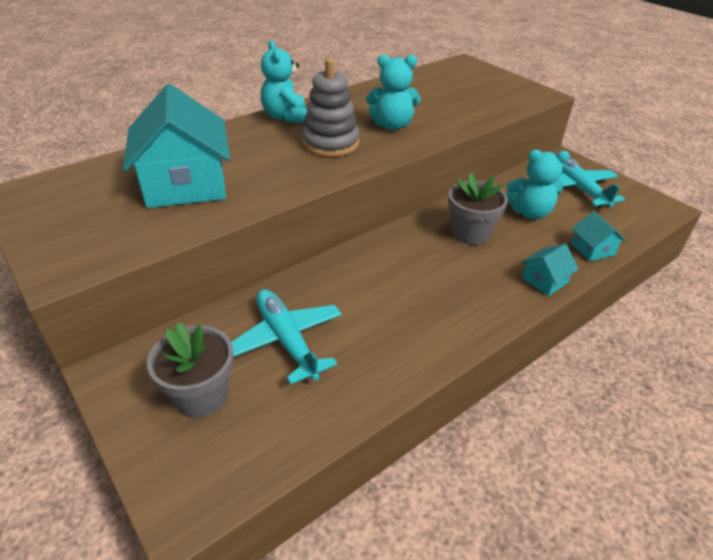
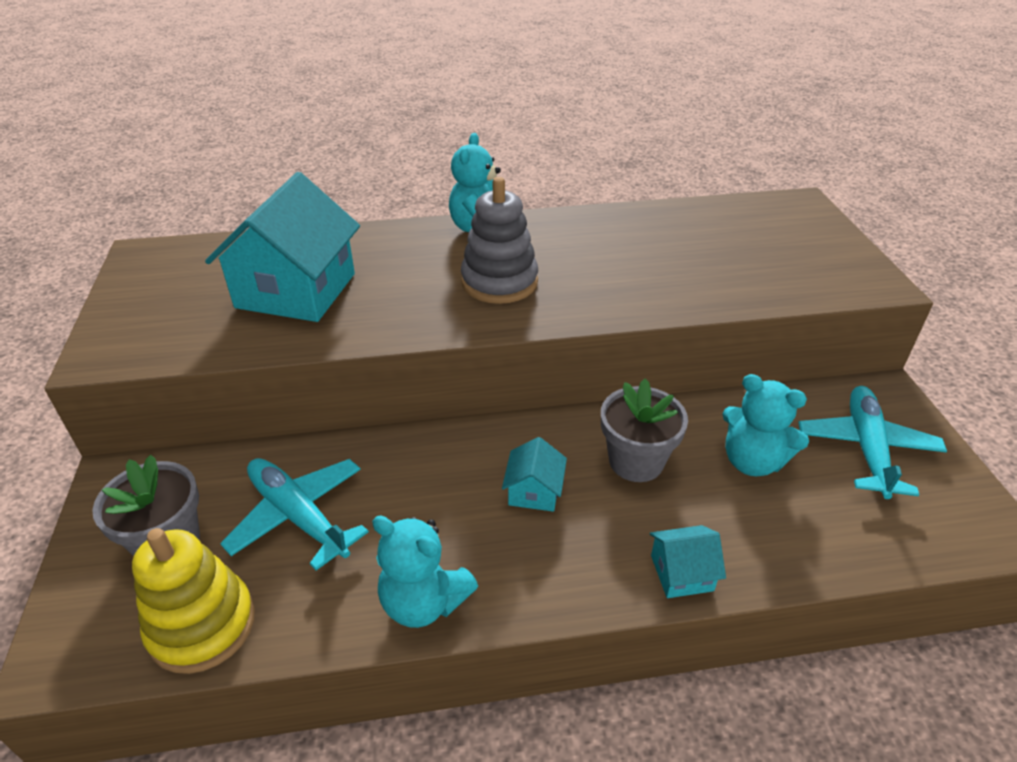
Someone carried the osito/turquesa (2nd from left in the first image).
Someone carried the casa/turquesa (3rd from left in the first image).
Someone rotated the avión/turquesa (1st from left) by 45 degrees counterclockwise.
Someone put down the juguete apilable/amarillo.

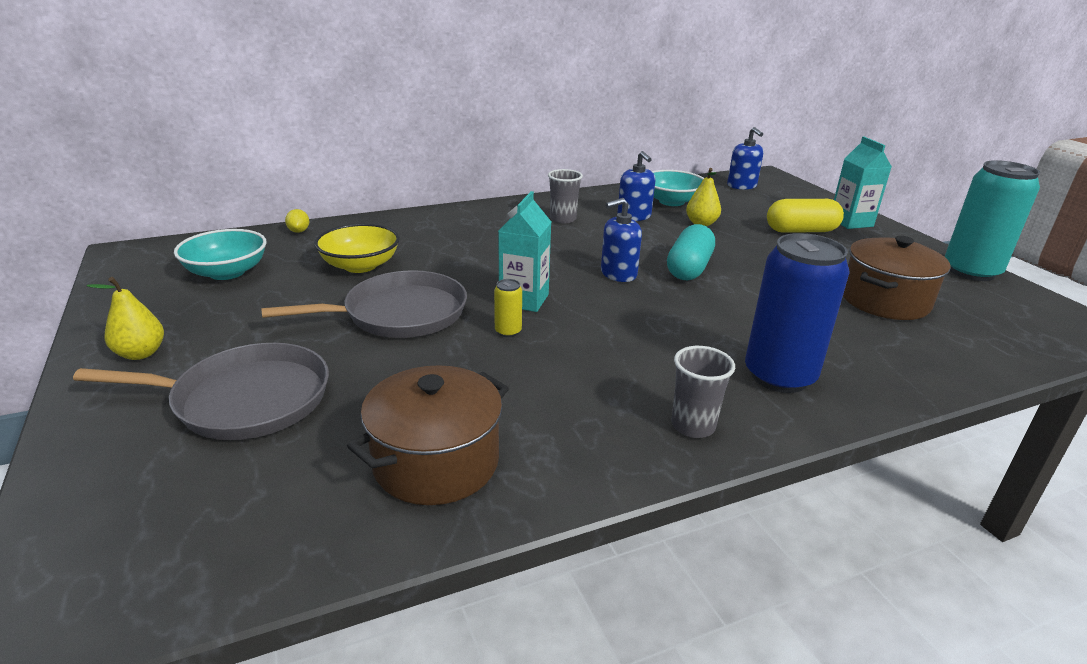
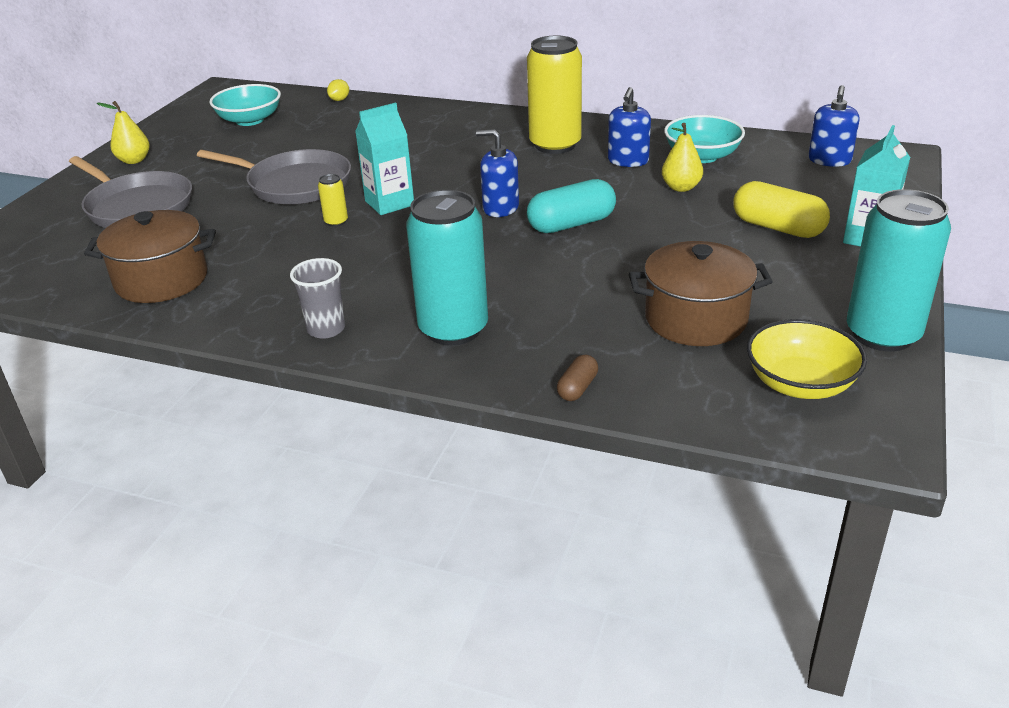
Someone swapped the vaso/gris (1st from left) for the lata/amarillo (2nd from left).
Someone carried the cuenco/amarillo.
Someone repainted the lata/azul, which became the lata/turquesa (1st from left).
Someone put down the cápsula/marrón.

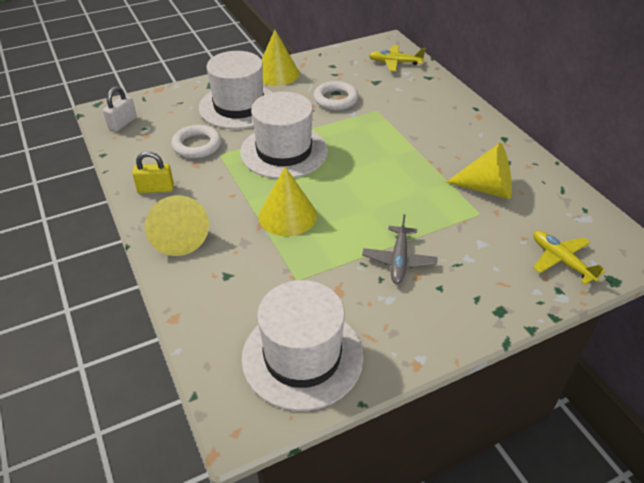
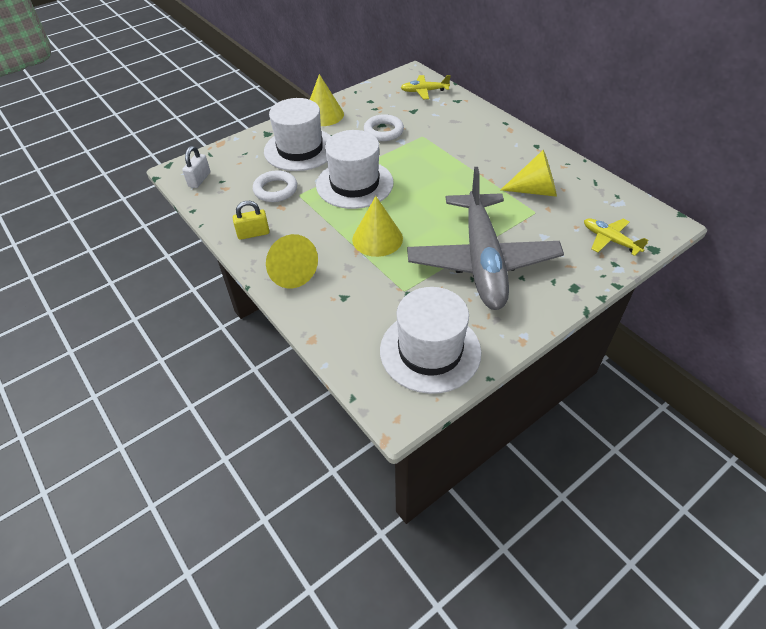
Someone scaled the avión/gris by 2.43.

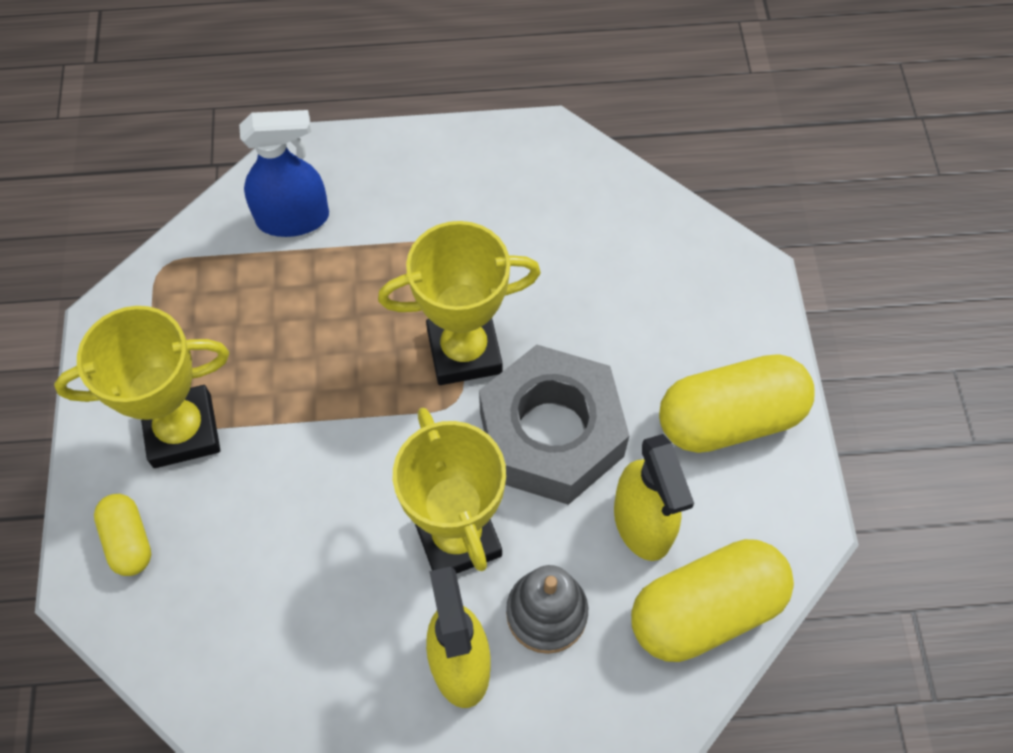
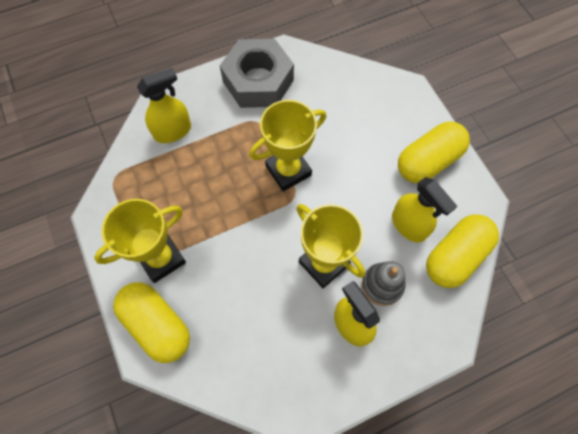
Someone repainted the pulverizador/azul, which became the pulverizador/amarillo (1st from left).
Someone carried the tuerca/gris.
Someone scaled the cápsula/amarillo (1st from left) by 1.88.

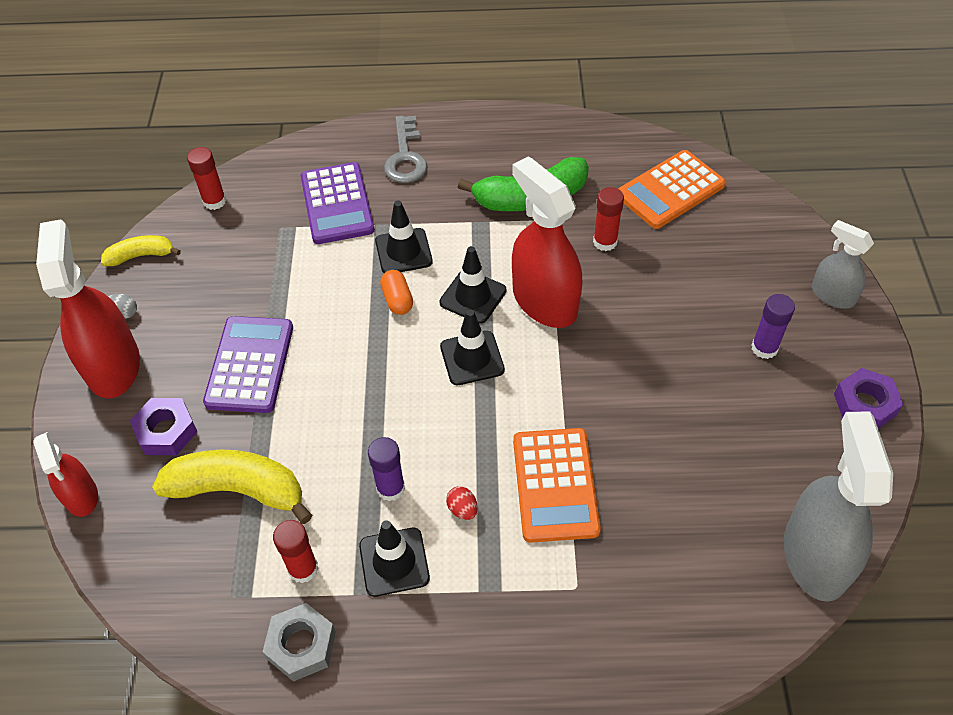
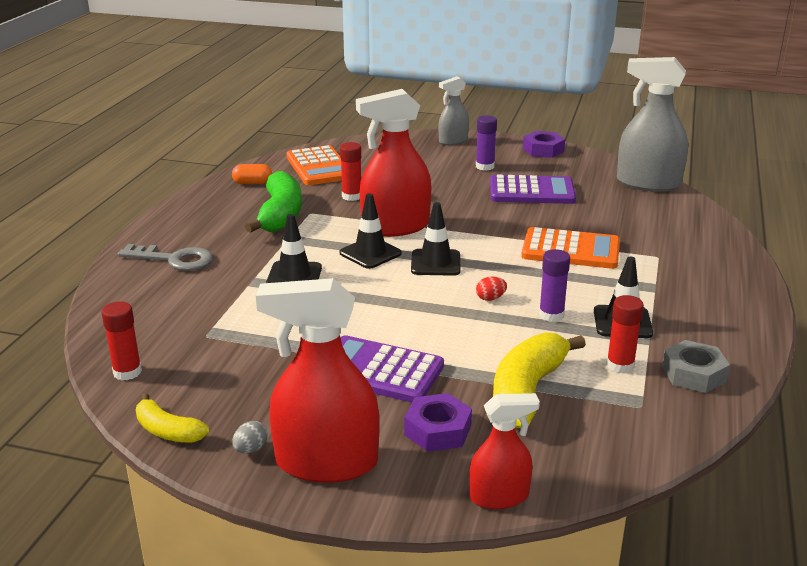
Someone carried the calculadora/morado (2nd from left).
Someone rotated the plátano/amarillo (1st from left) by 60 degrees counterclockwise.
Someone carried the cápsula/naranja.
Someone carried the huevo/rojo.

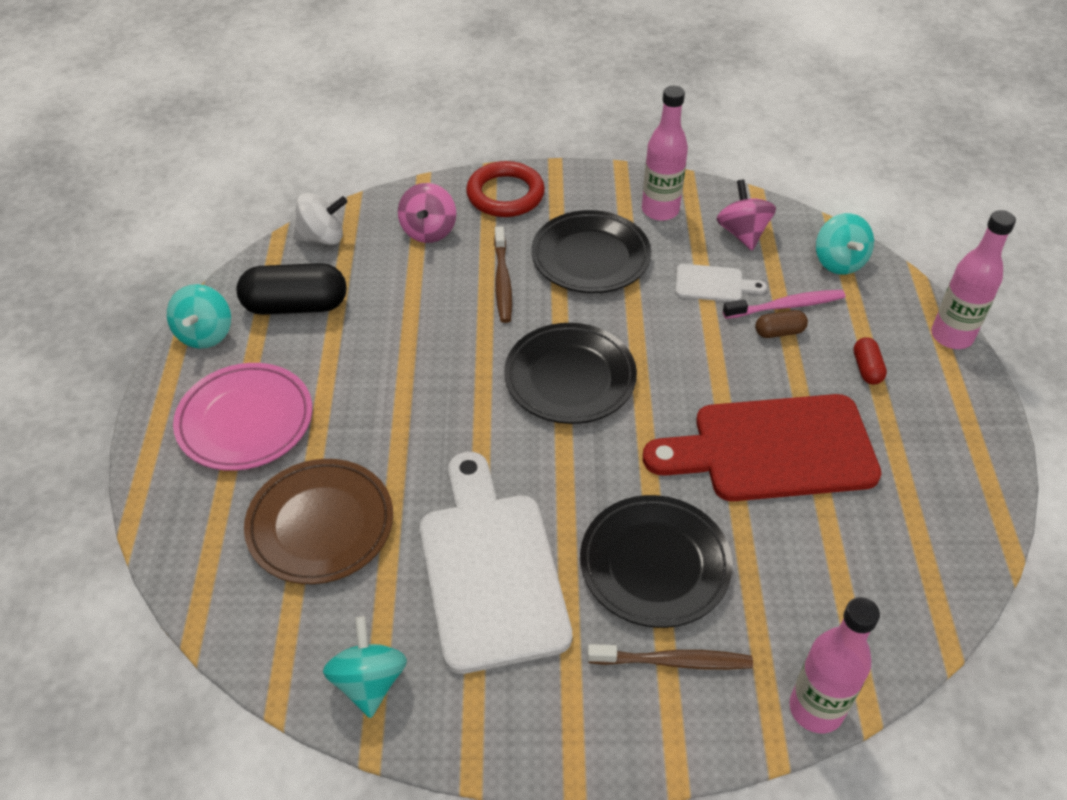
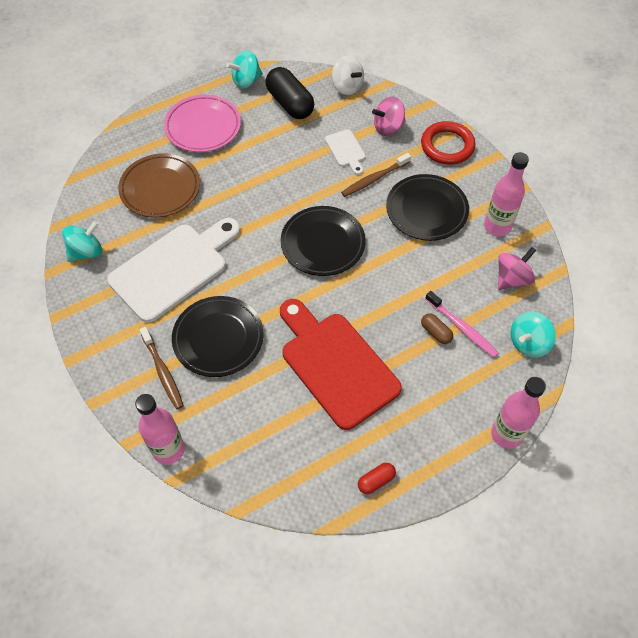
Someone carried the tabla de cortar/blanco (2nd from left).
Someone carried the cápsula/rojo.

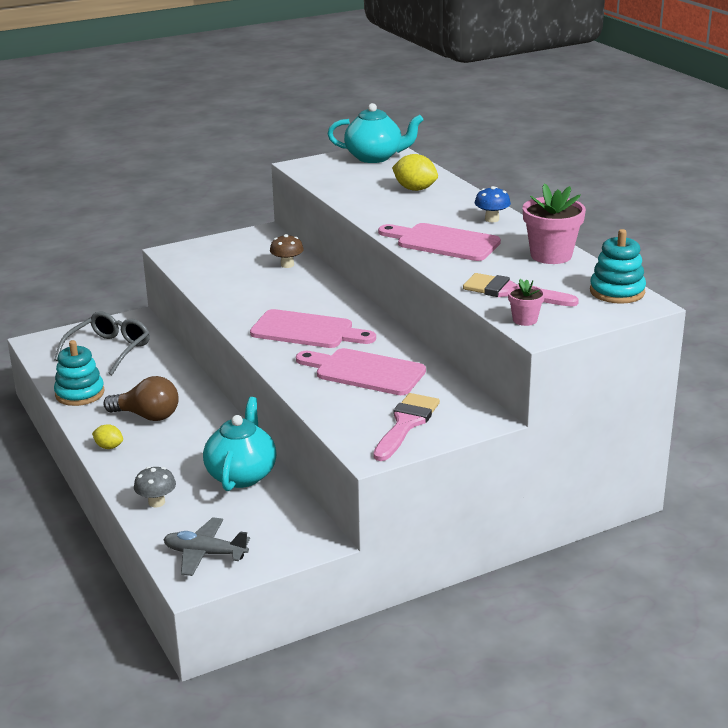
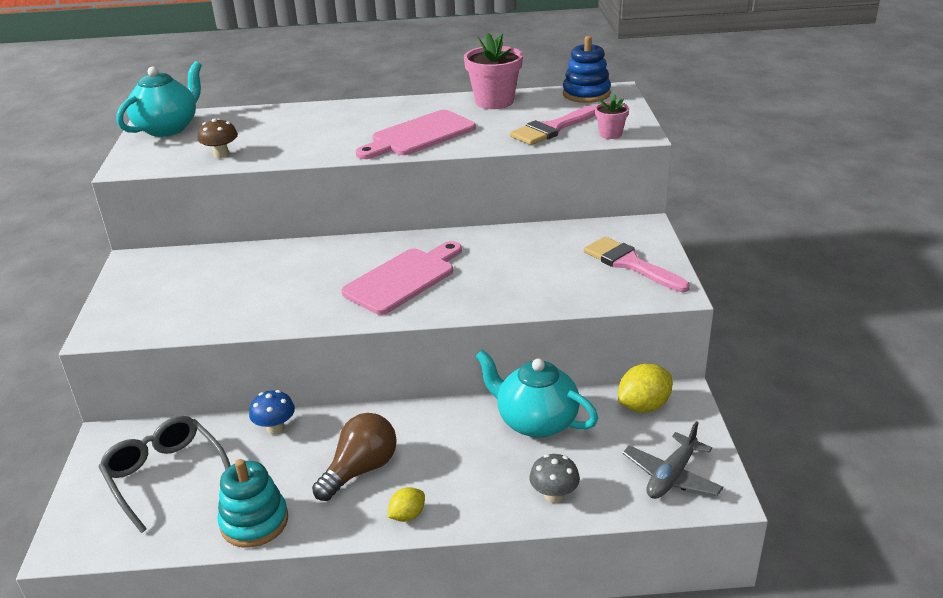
Someone carried the limón/amarillo (2nd from left).
Someone carried the seta/azul.
Someone repainted the juguete apilable/turquesa (2nd from left), which became the juguete apilable/azul.
Someone carried the seta/marrón.
Someone took away the tabla de cortar/rosa (2nd from left).

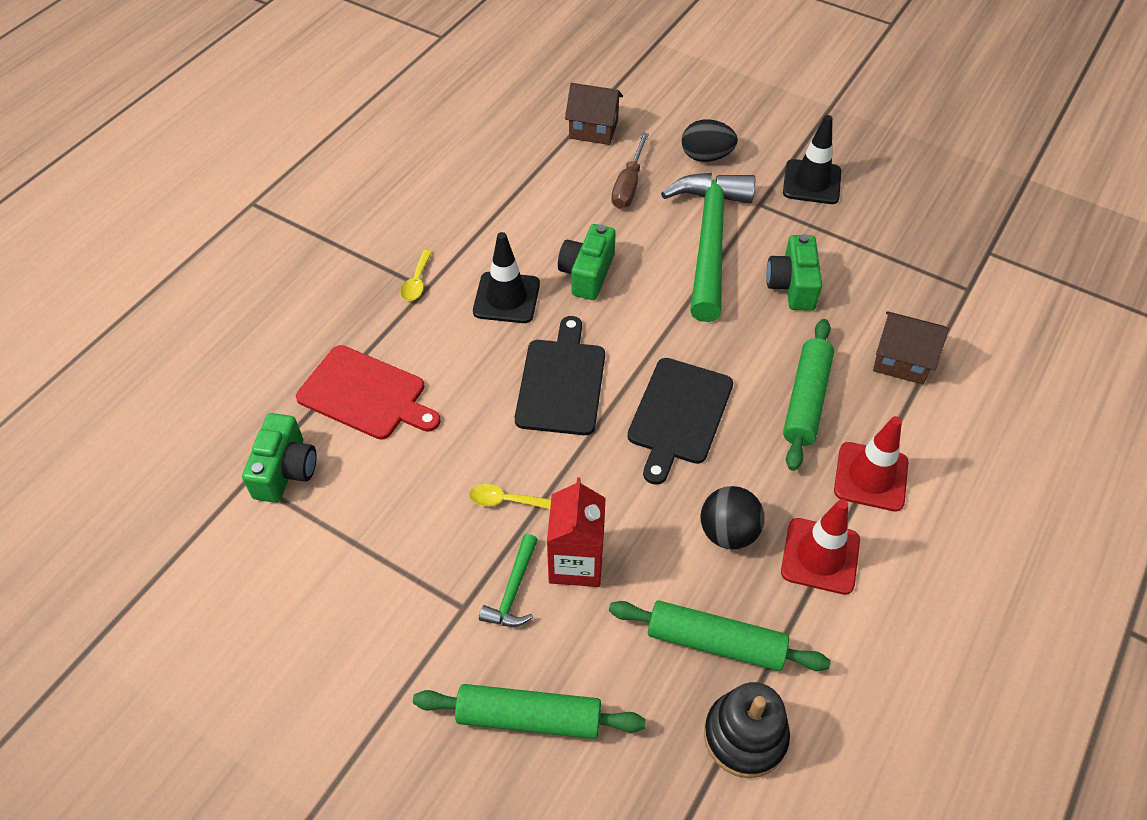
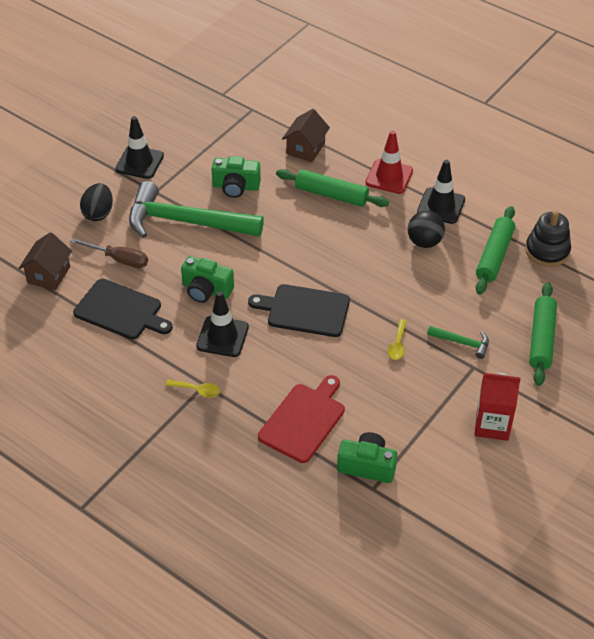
Someone carried the tabla de cortar/negro (2nd from left in the first image).
Someone carried the cartón de leche/rojo.
Someone repainted the cono de tráfico/rojo (1st from left), which became the cono de tráfico/negro (3rd from left).

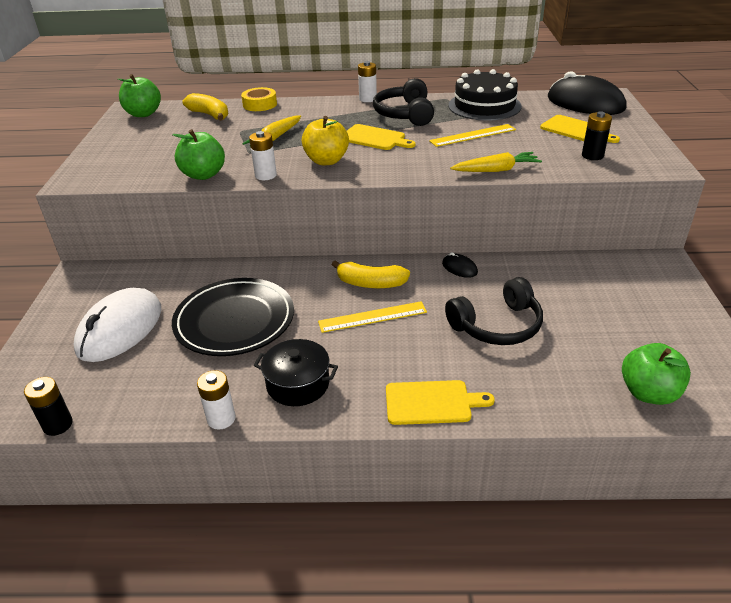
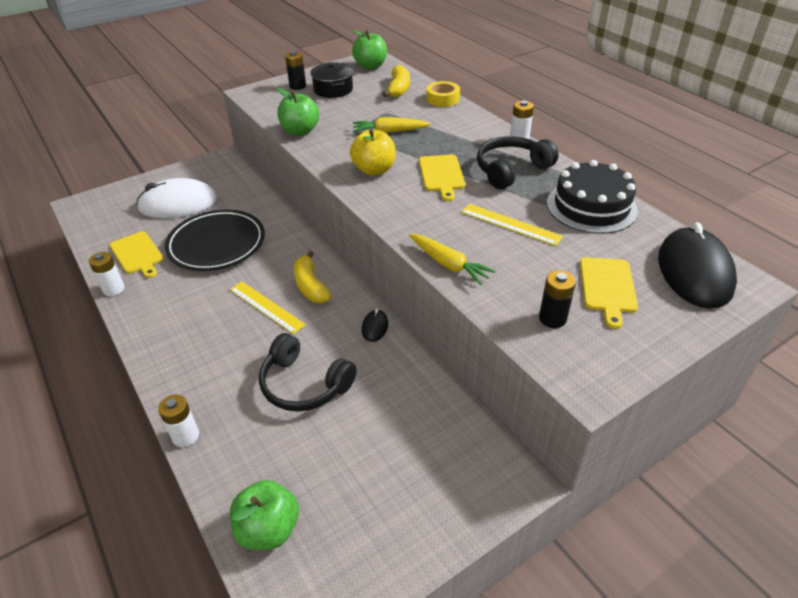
Someone carried the pila/blanco (2nd from left).
Someone carried the olla/negro.
Someone carried the pila/negro (1st from left).
Someone carried the tabla de cortar/amarillo (2nd from left in the first image).

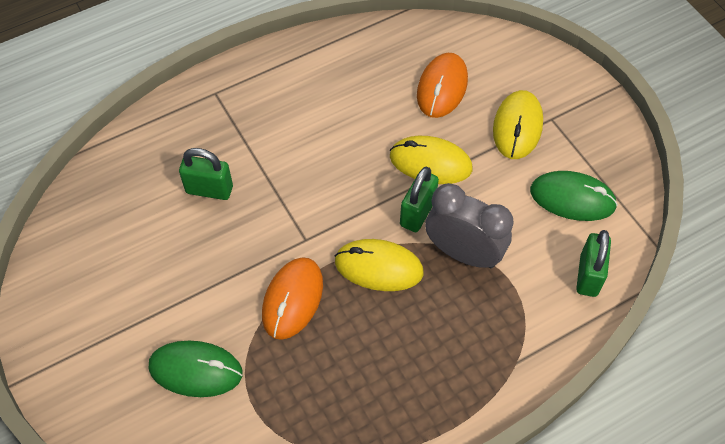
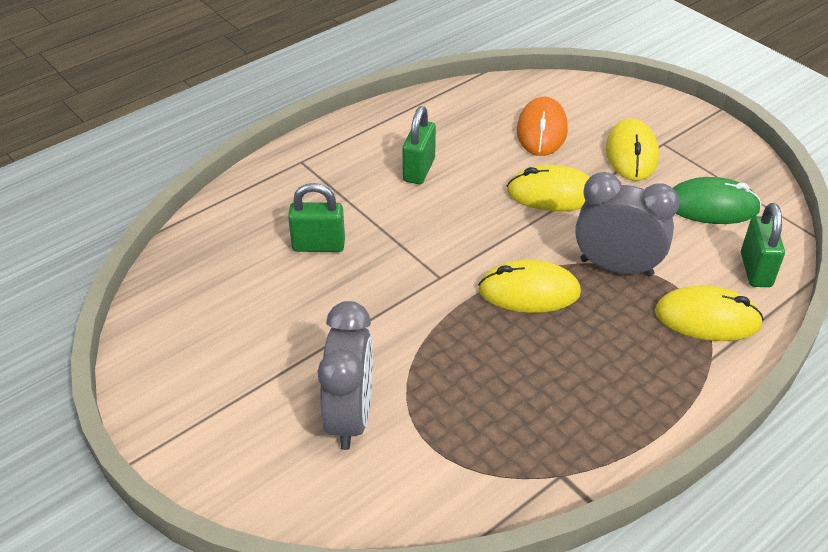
Someone carried the candado/verde (2nd from left).
Someone took away the ratón/naranja (1st from left).
Someone swapped the ratón/verde (1st from left) for the despertador/gris (1st from left).
Someone put down the ratón/amarillo (4th from left).

